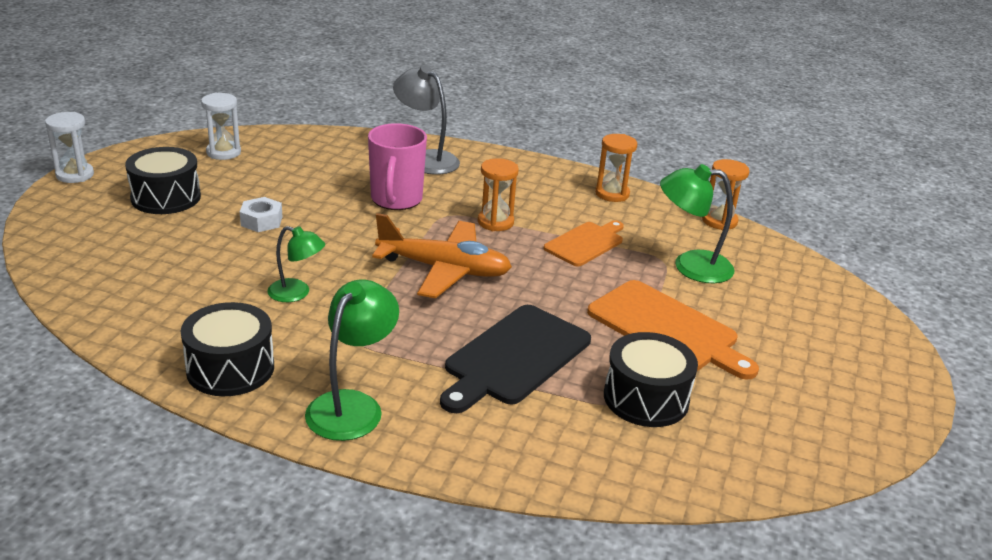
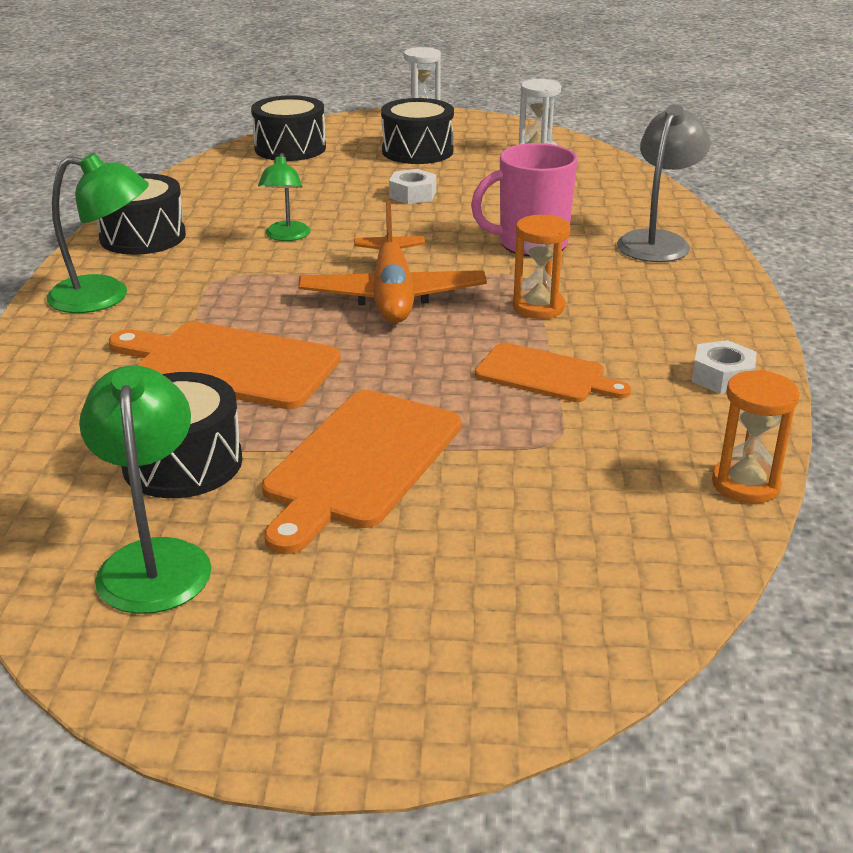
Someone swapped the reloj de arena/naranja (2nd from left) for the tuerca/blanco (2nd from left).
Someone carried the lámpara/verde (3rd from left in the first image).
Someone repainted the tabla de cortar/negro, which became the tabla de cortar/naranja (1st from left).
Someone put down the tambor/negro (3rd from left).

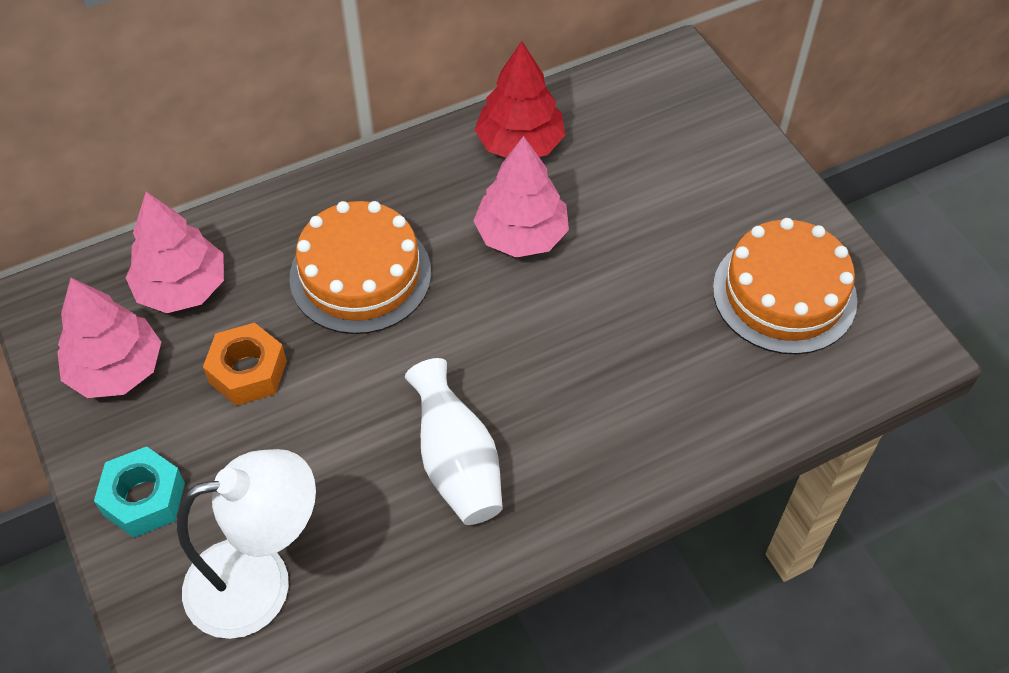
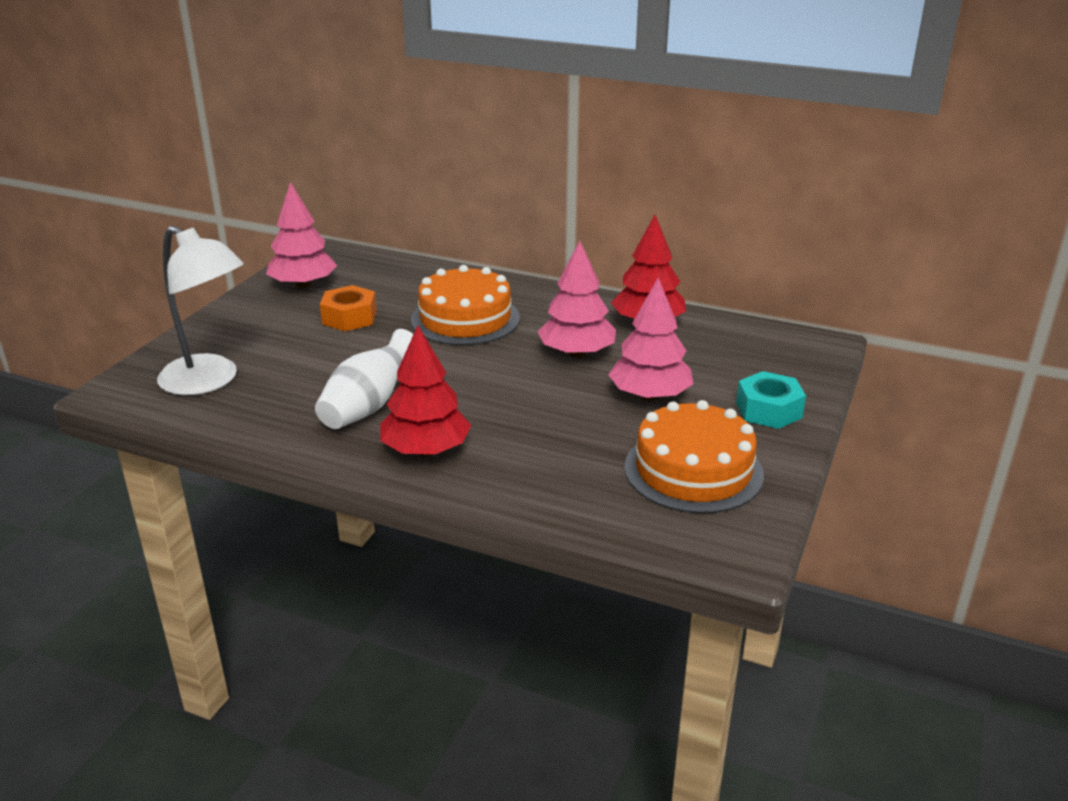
Someone carried the árbol/rosa (2nd from left in the first image).
Someone carried the tuerca/turquesa.
Someone put down the árbol/rojo (1st from left).

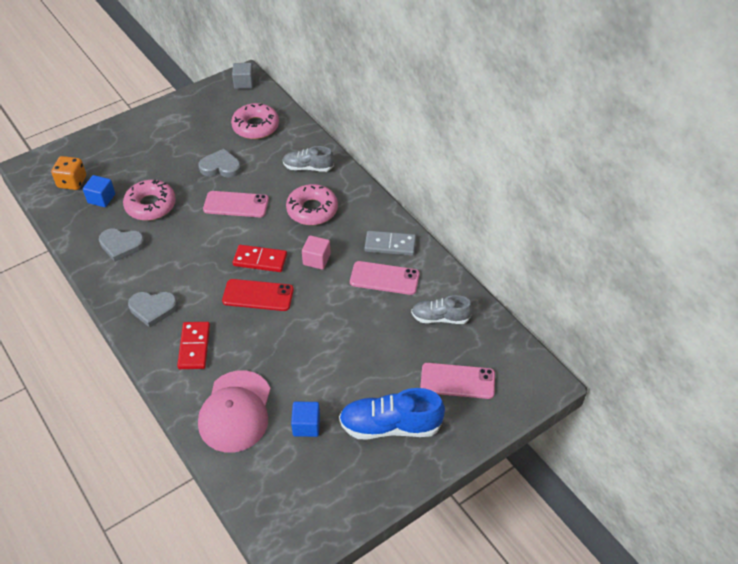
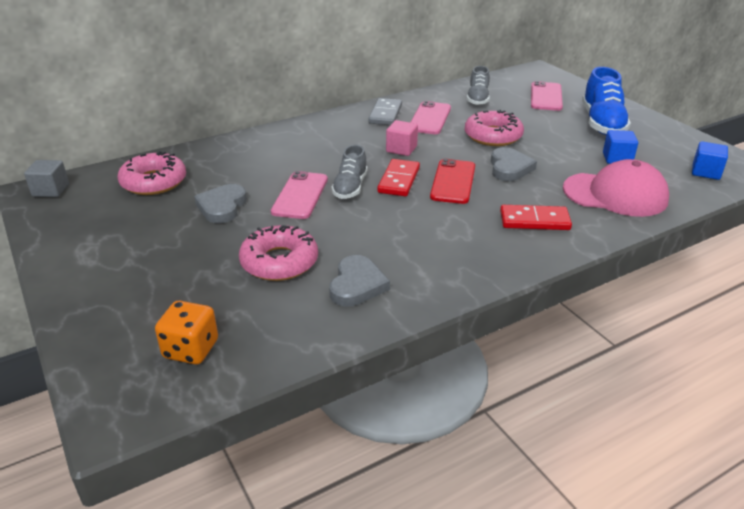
Someone carried the zapato/gris (1st from left).
Someone carried the cubo/azul (1st from left in the first image).
Someone carried the rosquilla/rosa (3rd from left).
Someone carried the corazón/gris (2nd from left in the first image).

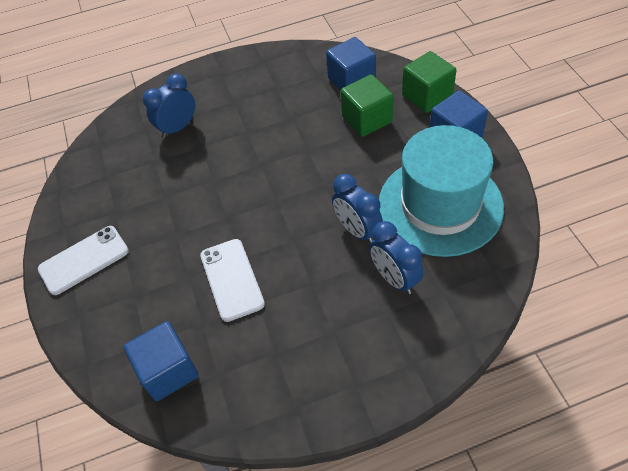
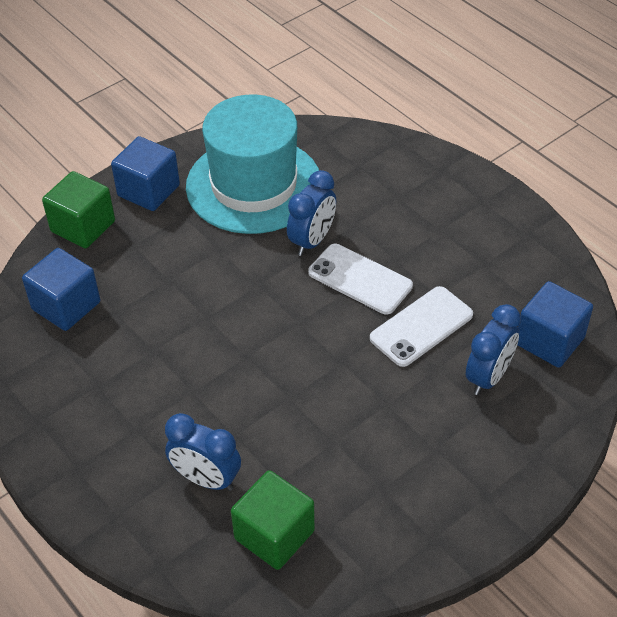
Someone carried the cubo/verde (1st from left in the first image).
Someone carried the despertador/azul (3rd from left).
Someone carried the móvil/blanco (1st from left).

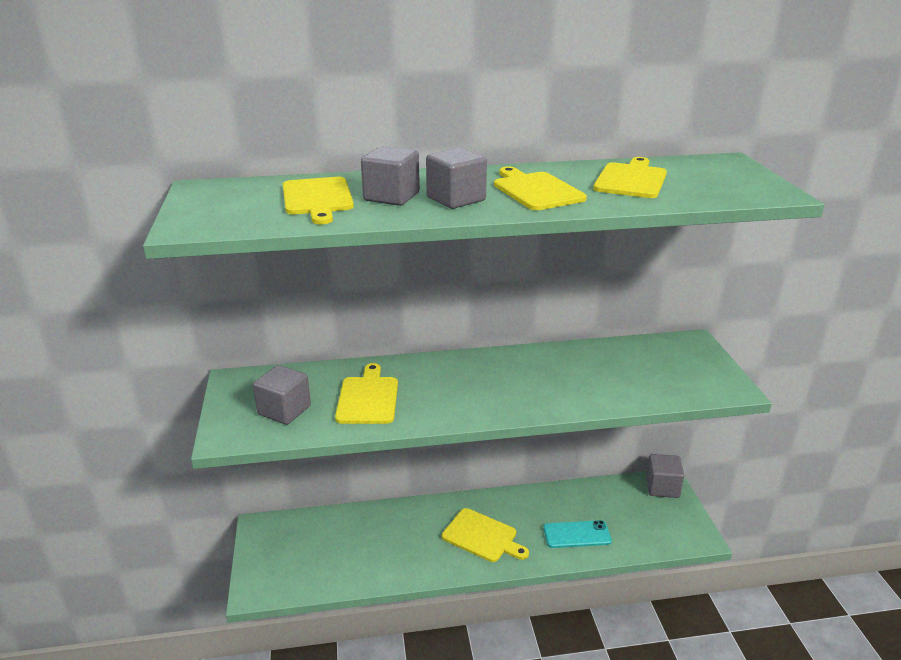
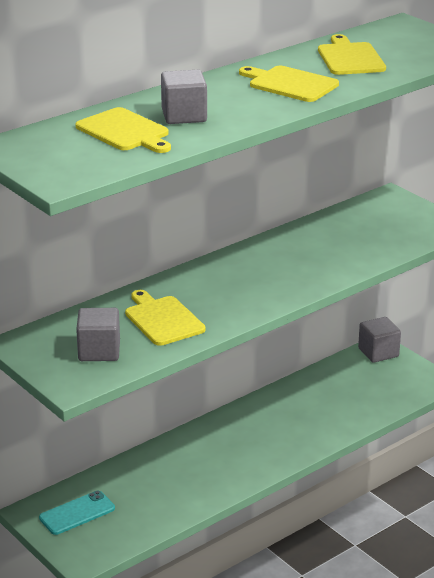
Someone took away the cubo/gris (3rd from left).
Someone took away the tabla de cortar/amarillo (3rd from left).
Someone carried the móvil/turquesa.

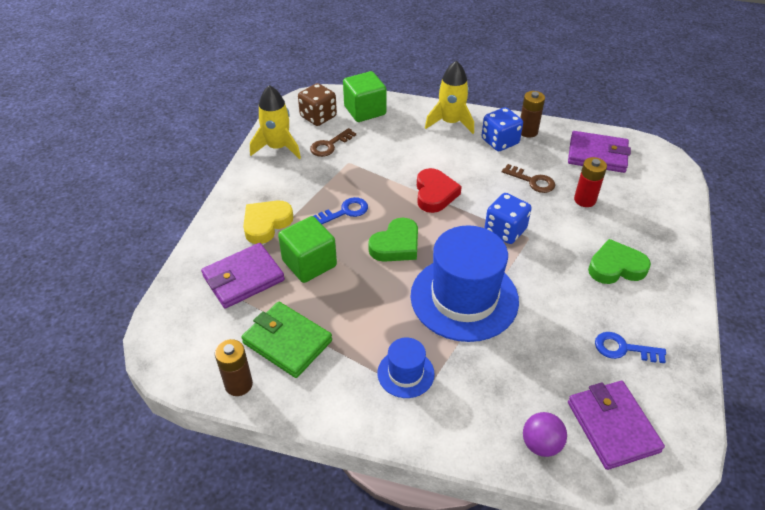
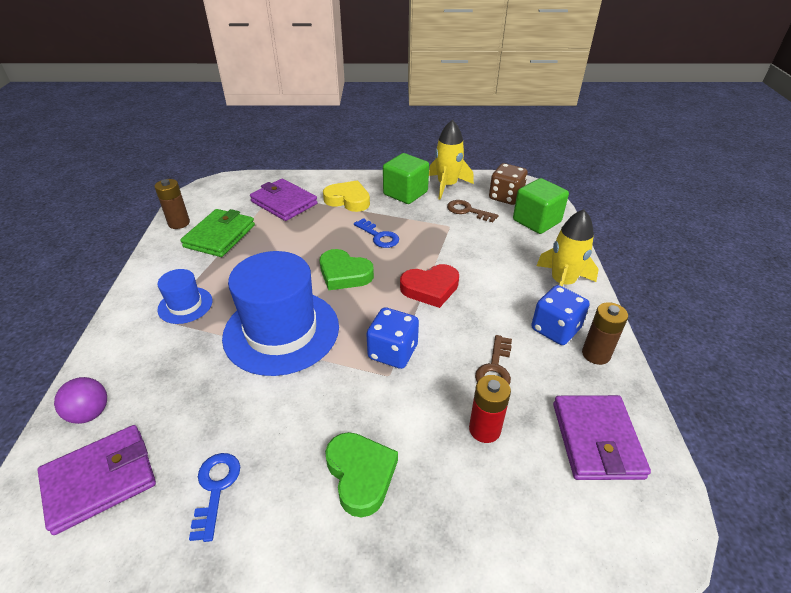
Someone carried the cubo/verde (1st from left).

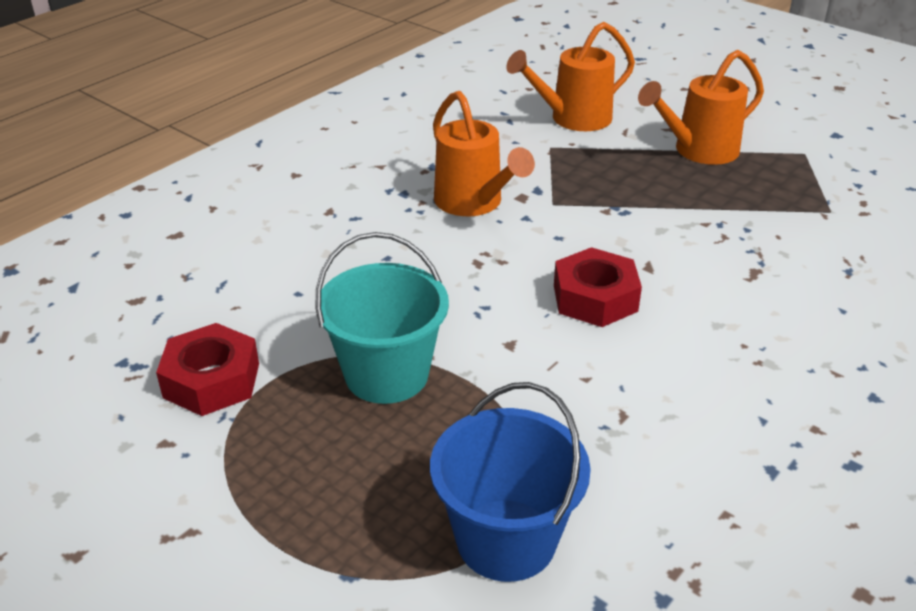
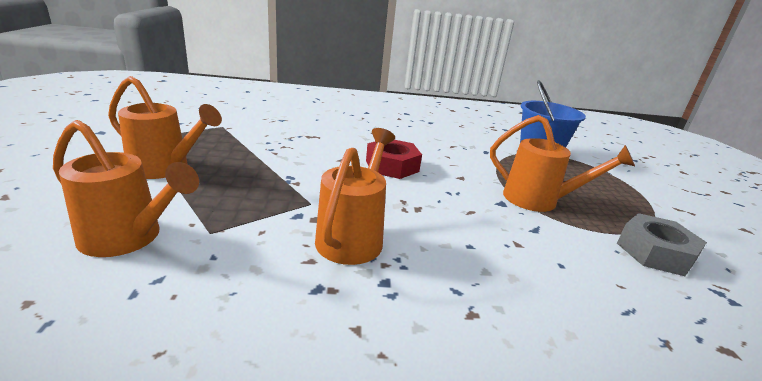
Someone swapped the balde/turquesa for the regadera/naranja (4th from left).
Someone repainted the tuerca/rojo (1st from left), which became the tuerca/gris.

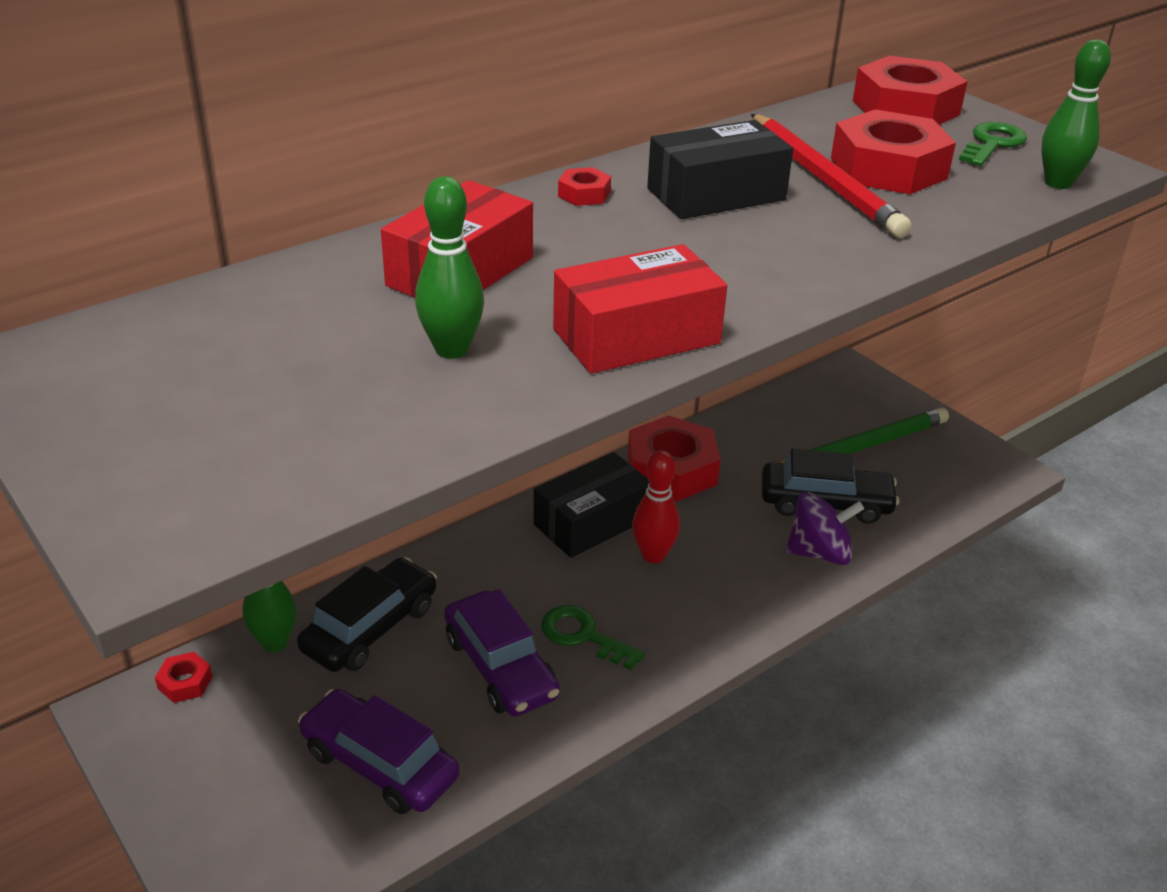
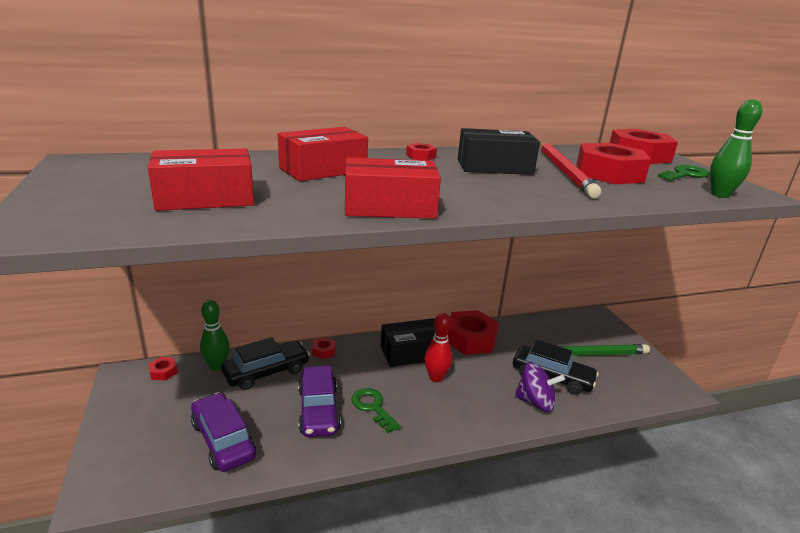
Someone took away the bolo/verde (2nd from left).
Someone put down the caja/rojo (1st from left).
Someone put down the tuerca/rojo (2nd from left).

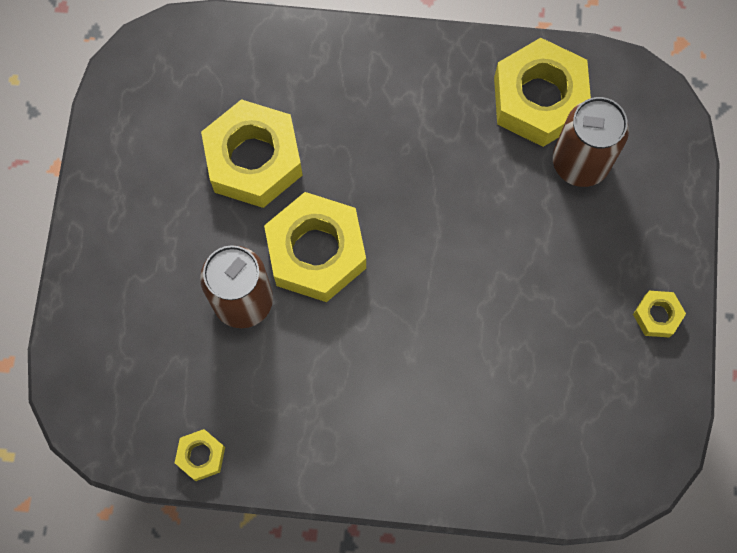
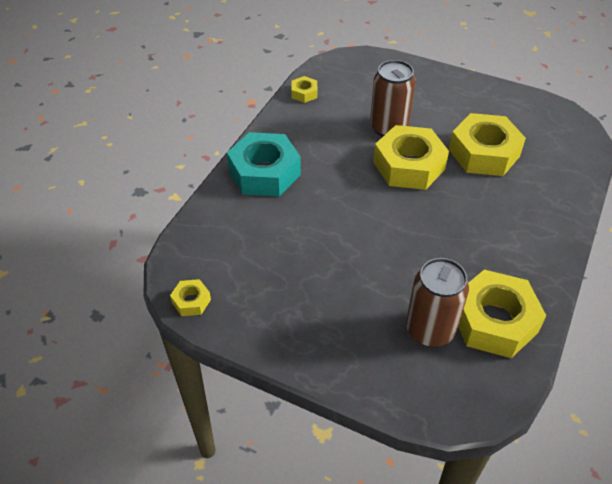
Someone carried the tuerca/amarillo (5th from left in the first image).
Someone put down the tuerca/turquesa.

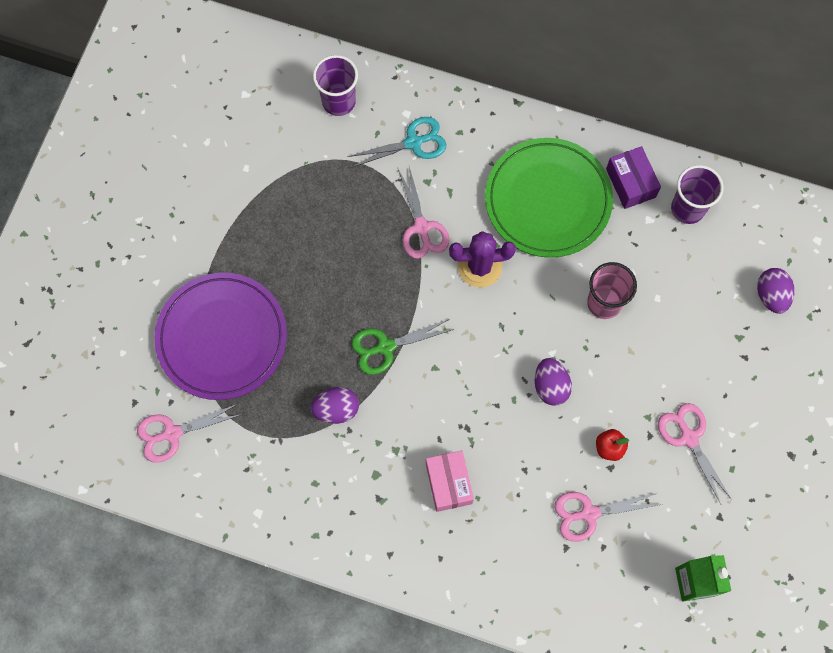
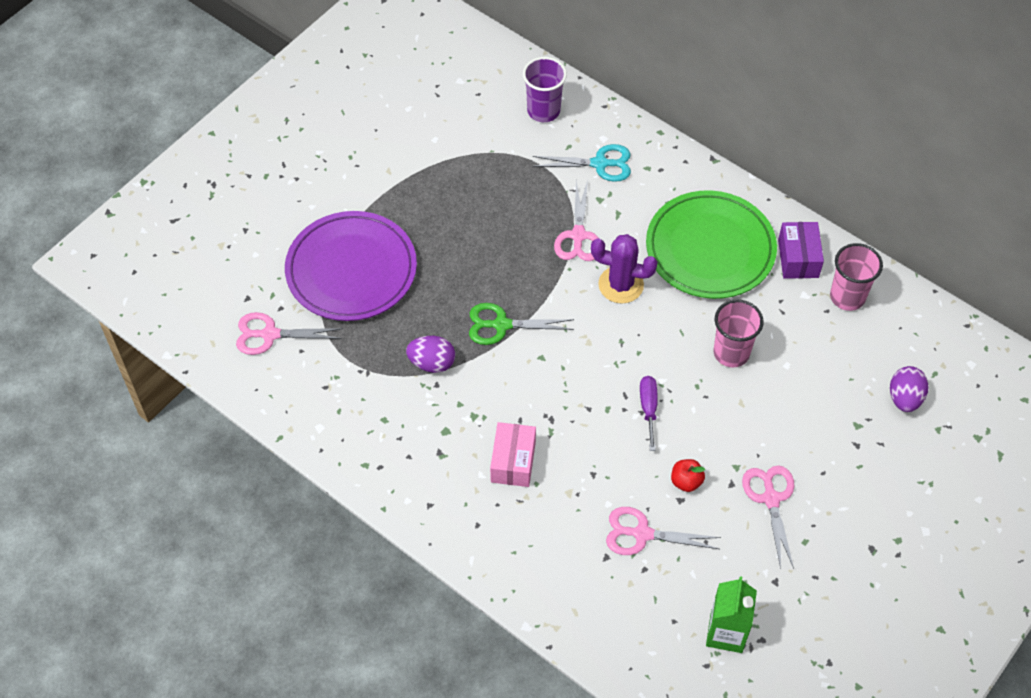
Someone repainted the vaso/morado (2nd from left), which became the vaso/rosa (2nd from left).
Someone swapped the huevo/morado (2nd from left) for the destornillador/morado.

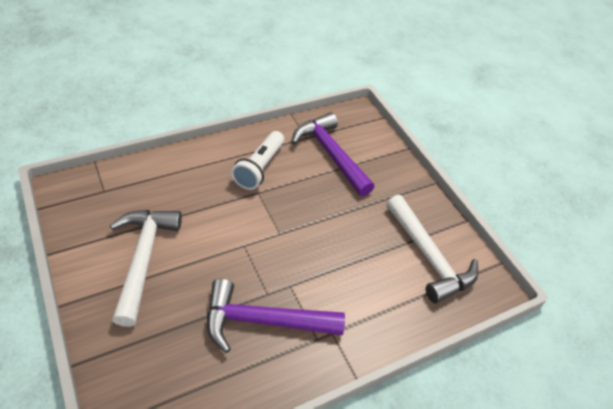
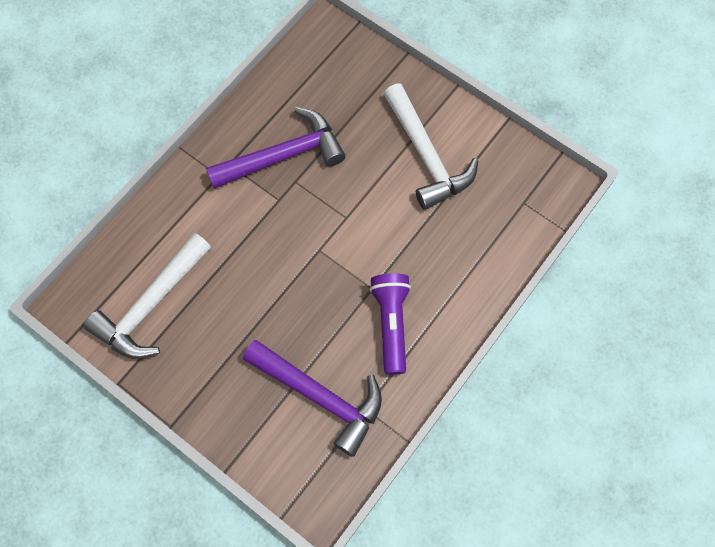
Someone repainted the lámpara de mano/blanco, which became the lámpara de mano/morado.
Someone rotated the martillo/blanco (2nd from left in the first image) by 90 degrees counterclockwise.

